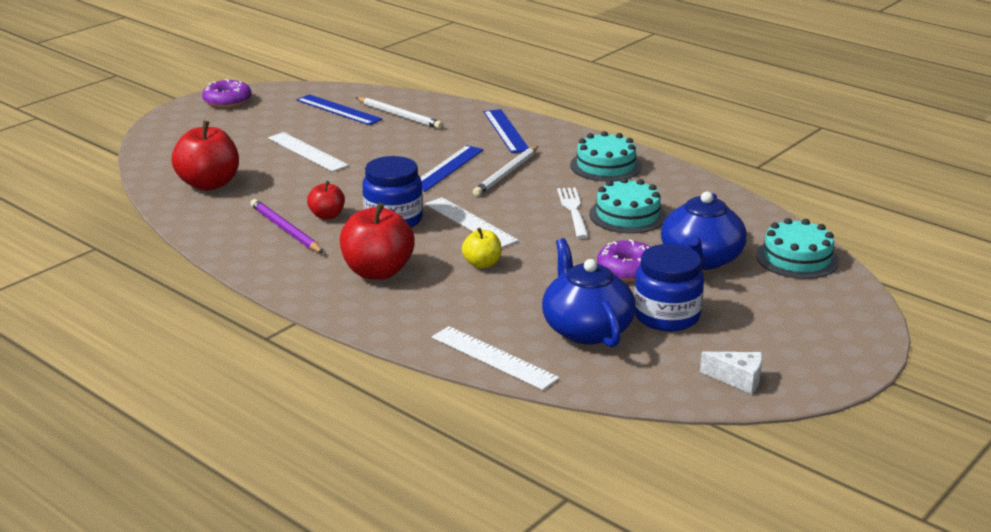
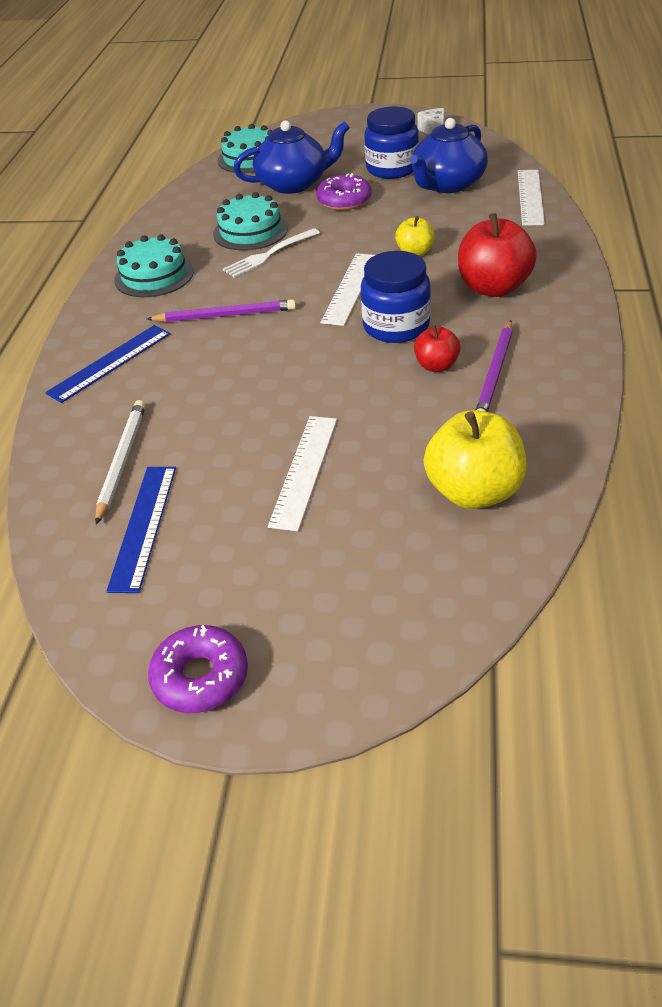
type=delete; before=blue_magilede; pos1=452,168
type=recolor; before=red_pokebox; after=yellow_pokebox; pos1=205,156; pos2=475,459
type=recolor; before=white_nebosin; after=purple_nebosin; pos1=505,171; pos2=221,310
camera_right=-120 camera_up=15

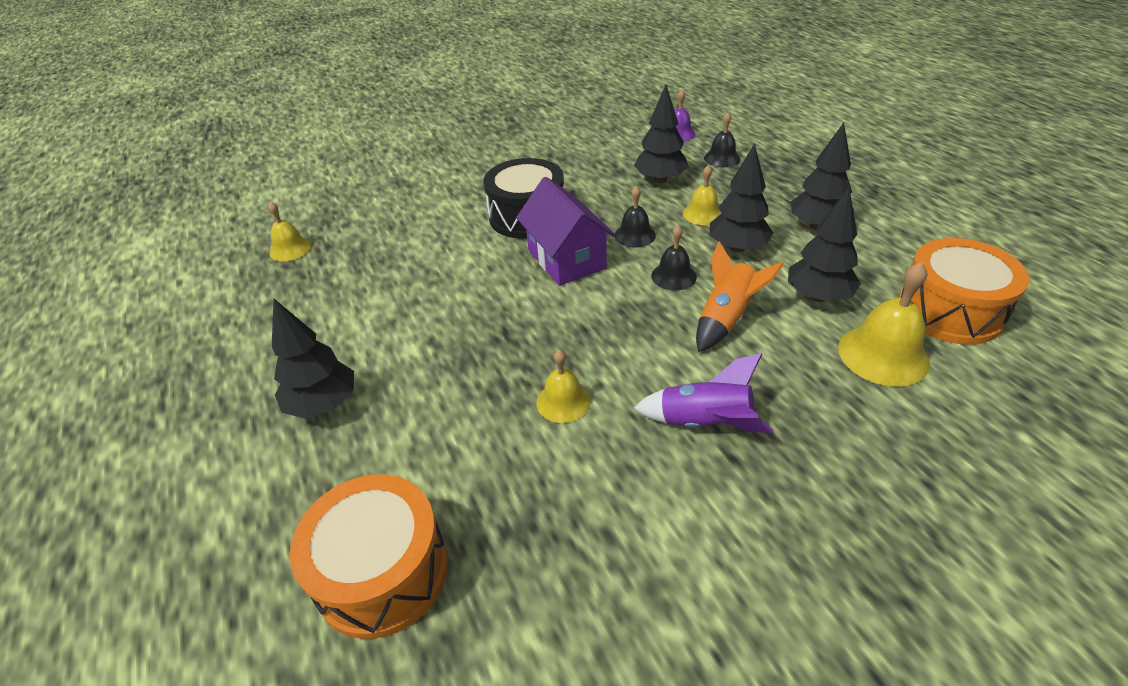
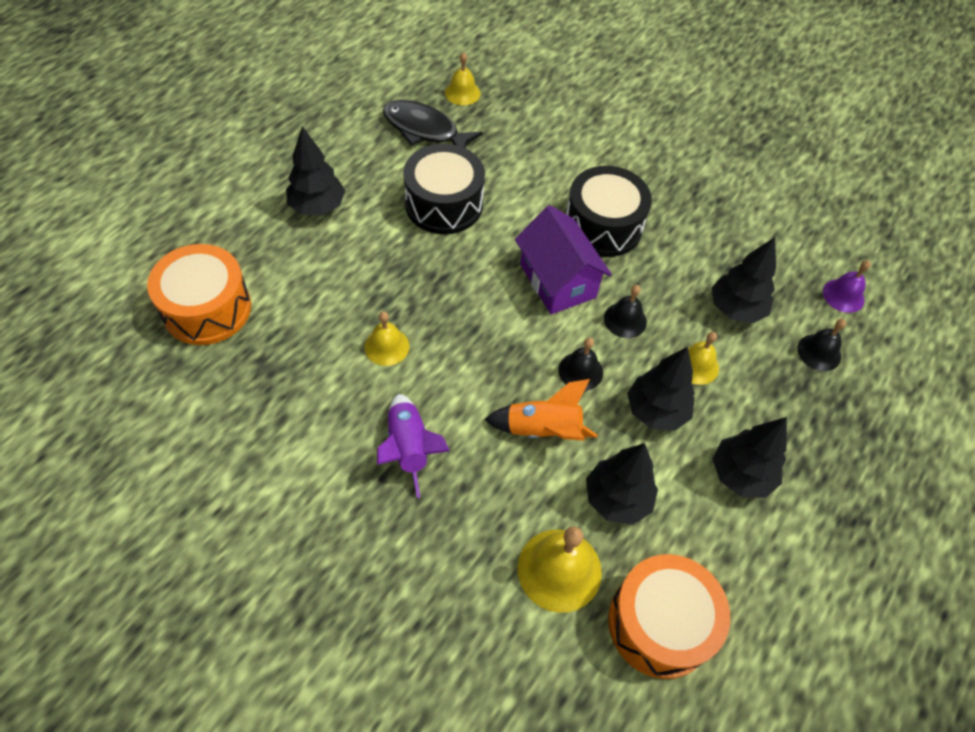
type=insert; after=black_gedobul; pos2=433,124
type=insert; after=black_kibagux; pos2=444,189
type=rotate; before=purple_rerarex; pos1=565,231; pos2=563,259; turn=-60
camera_right=55 camera_up=15

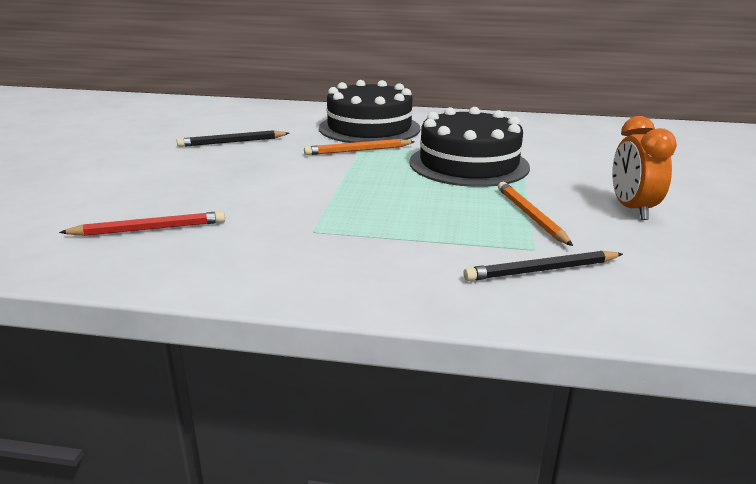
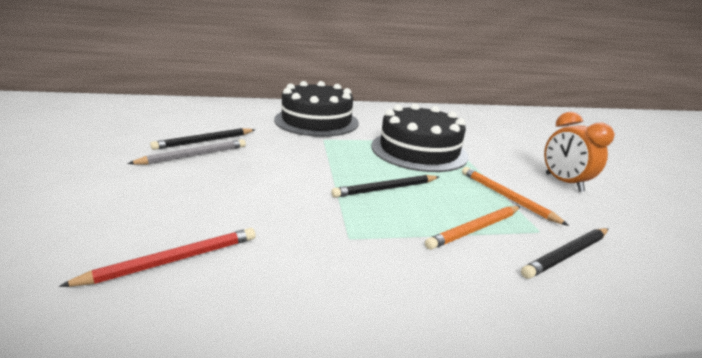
type=insert; after=grey_nebosin; pos2=186,152
type=insert; after=black_nebosin; pos2=385,186
type=move; before=orange_nebosin; pos1=359,147; pos2=473,228
camera_right=-20 camera_up=0

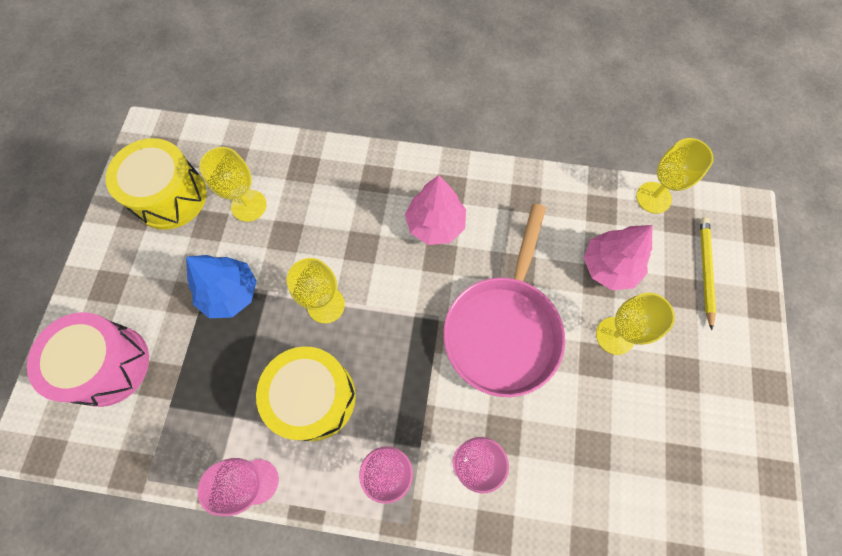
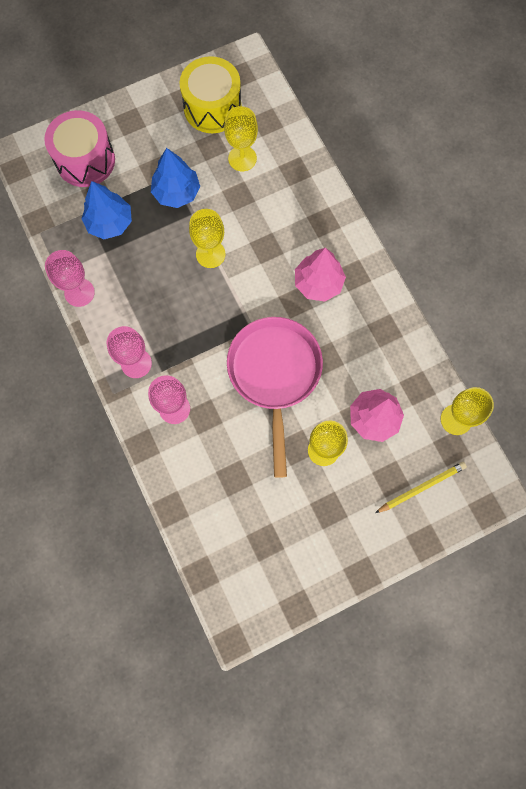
type=delete; before=yellow_kibagux; pos1=306,393
type=insert; after=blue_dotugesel; pos2=106,210
type=rotate; before=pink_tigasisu; pos1=504,300; pos2=275,397; turn=105
camera_right=55 camera_up=5

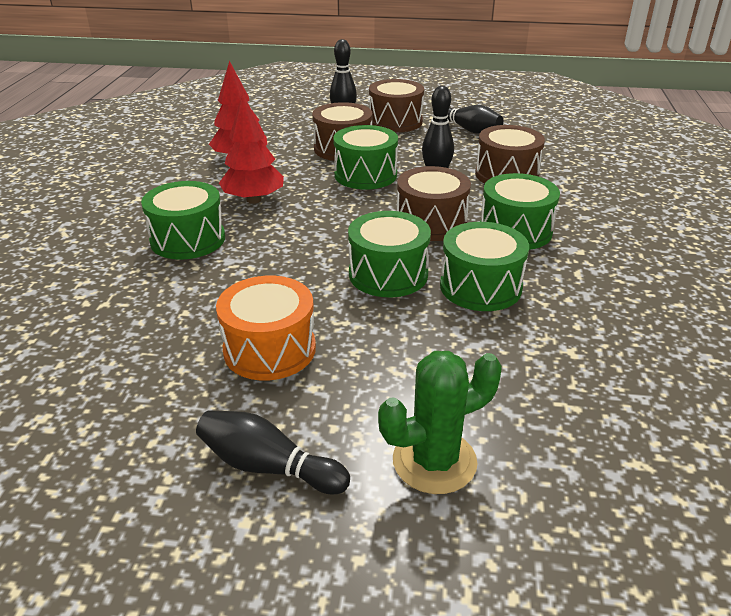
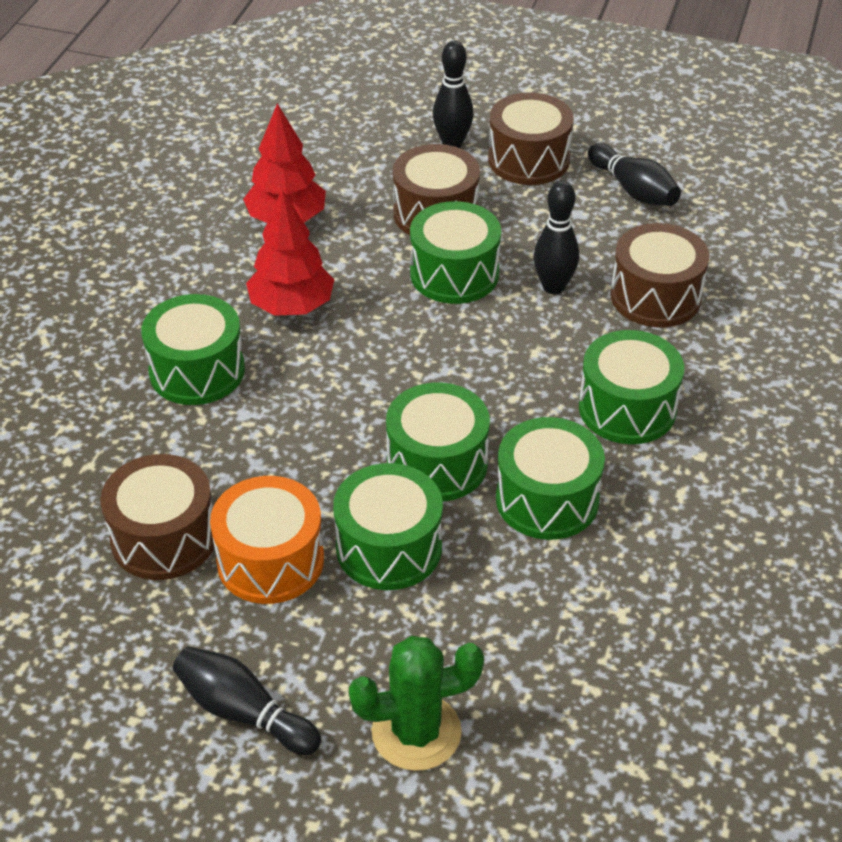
type=insert; after=green_kibagux; pos2=388,526
type=move; before=brown_kibagux; pos1=434,203; pos2=157,517
camera_right=10 camera_up=10

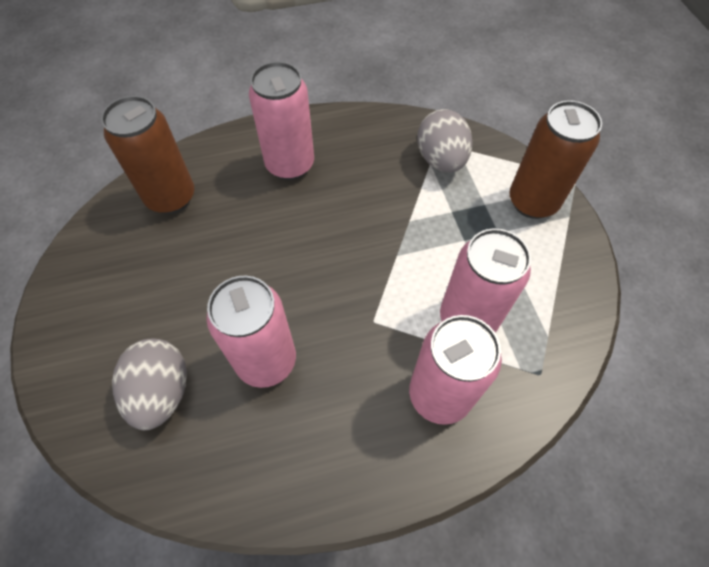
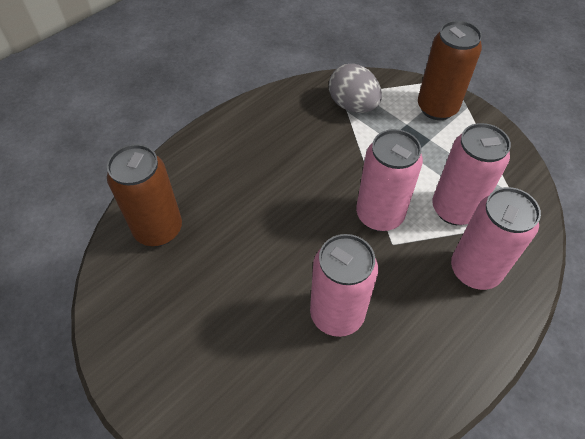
type=delete; before=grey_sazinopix; pos1=149,384
type=move; before=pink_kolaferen; pos1=281,121; pos2=389,180
camera_right=-30 camera_up=-5

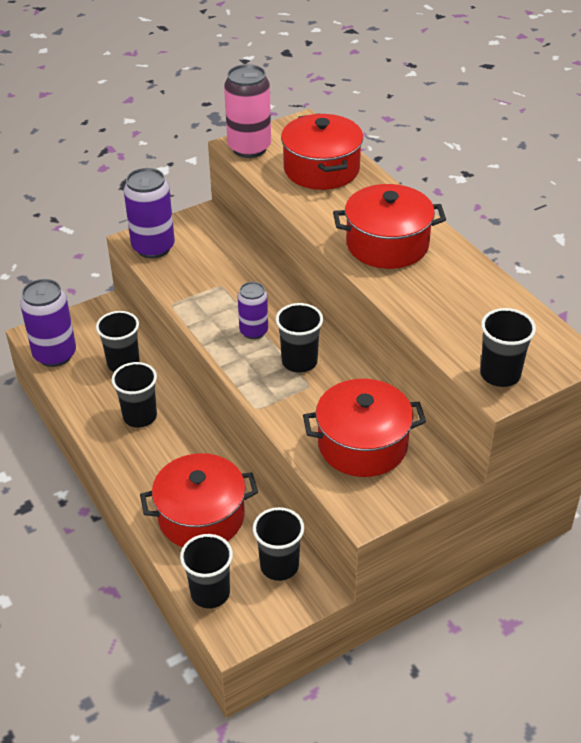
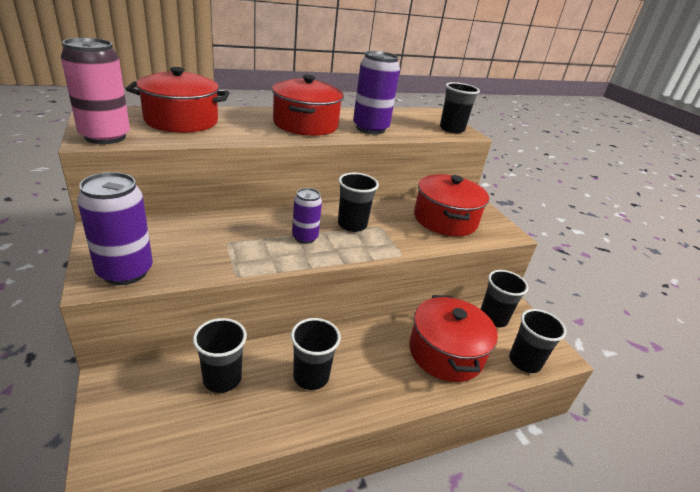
type=move; before=purple_kolaferen; pos1=48,323; pos2=376,92
camera_right=-85 camera_up=-10

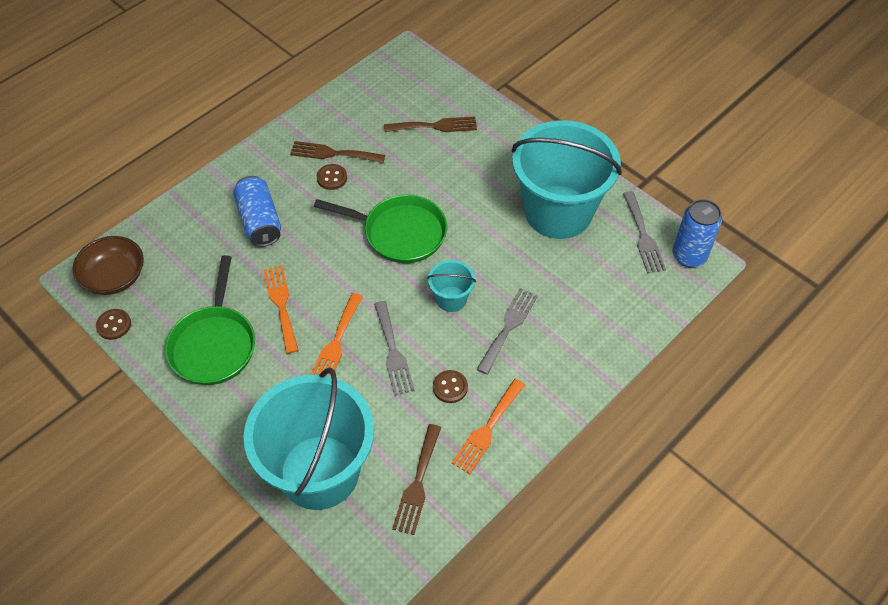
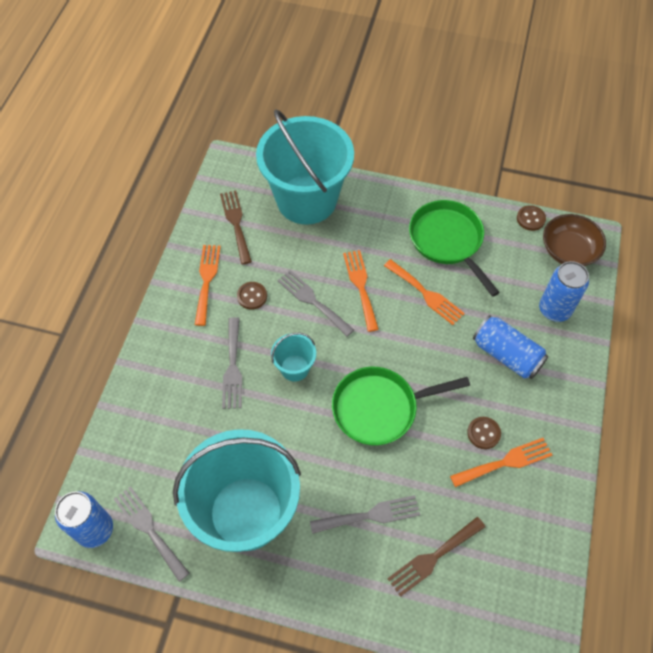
type=insert; after=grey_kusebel; pos2=365,514
type=insert; after=blue_kolaferen; pos2=564,291
type=recolor; before=brown_kusebel; after=orange_kusebel; pos1=337,152; pos2=501,462
camera_right=150 camera_up=5

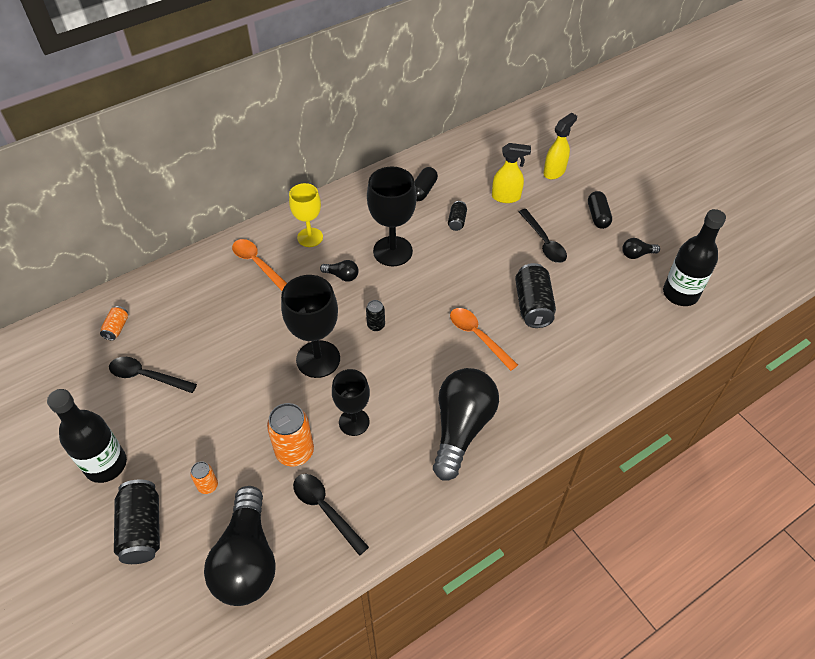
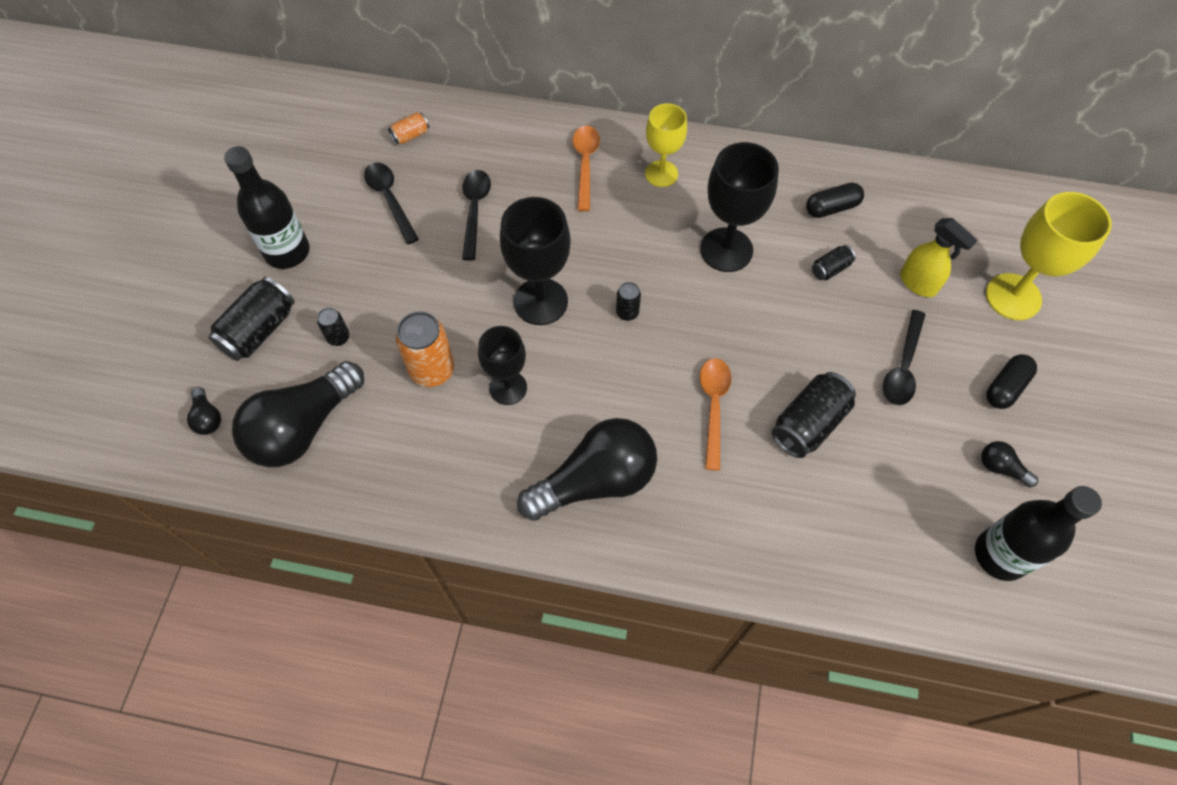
type=move; before=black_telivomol; pos1=331,515; pos2=476,215
type=move; before=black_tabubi; pos1=339,271; pos2=204,411
type=replace; before=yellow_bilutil; after=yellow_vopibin; pos1=560,146; pos2=1049,256
type=recolor; before=orange_kolaferen; after=black_kolaferen; pos1=204,477; pos2=333,326
camera_right=45 camera_up=10

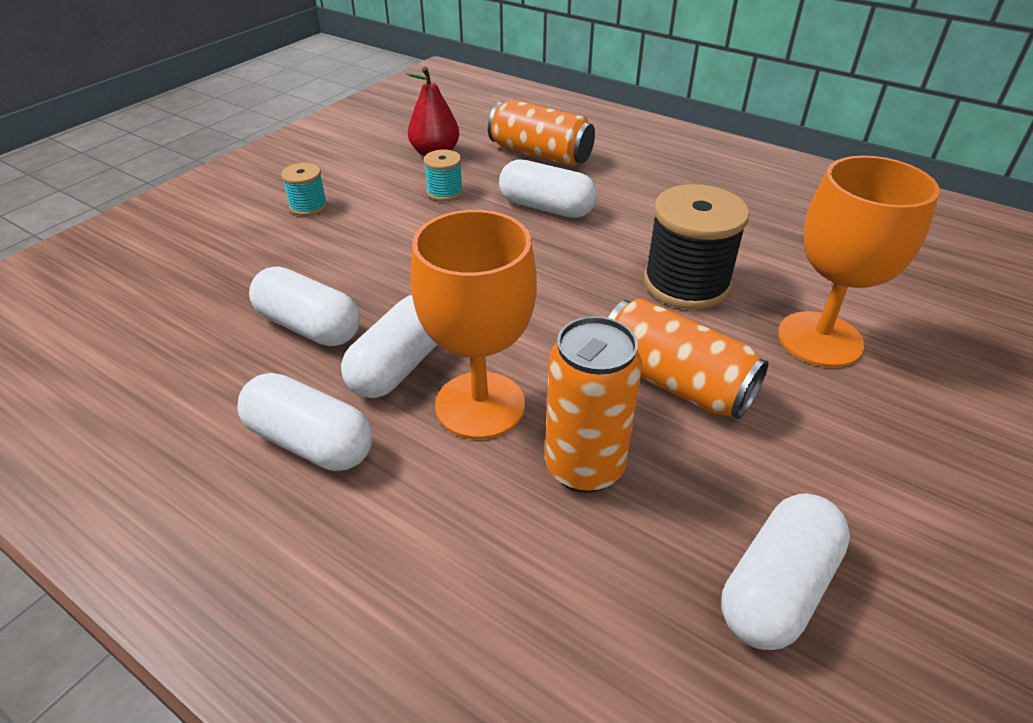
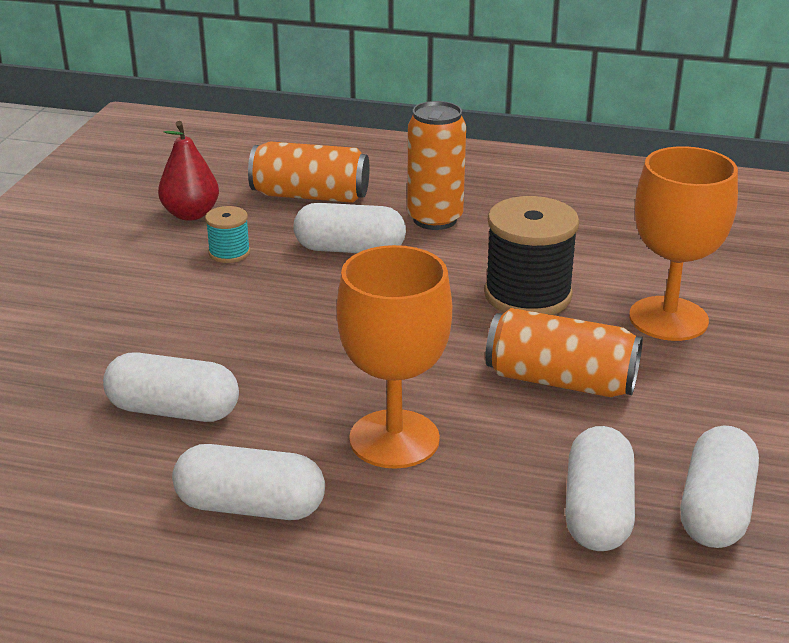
type=delete; before=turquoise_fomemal; pos1=304,189
type=move; before=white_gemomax; pos1=389,346; pos2=600,488
type=move; before=orange_kolaferen; pos1=593,404; pos2=436,165
camera_right=-20 camera_up=-10

